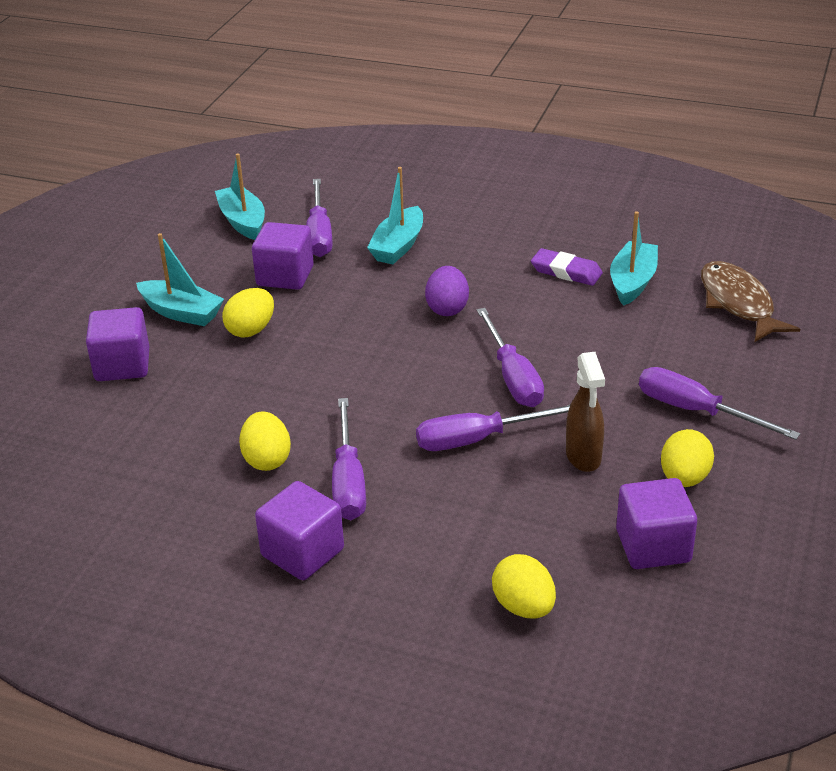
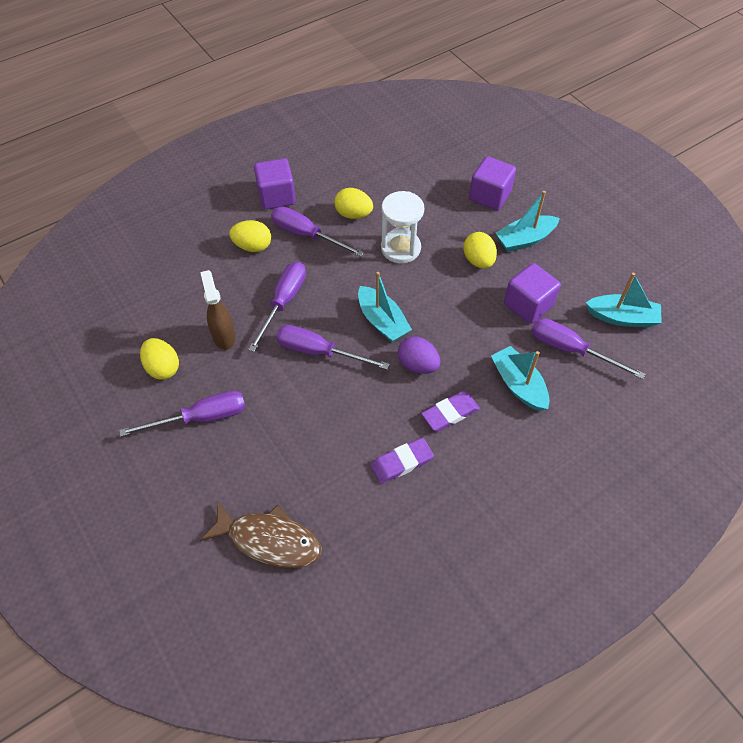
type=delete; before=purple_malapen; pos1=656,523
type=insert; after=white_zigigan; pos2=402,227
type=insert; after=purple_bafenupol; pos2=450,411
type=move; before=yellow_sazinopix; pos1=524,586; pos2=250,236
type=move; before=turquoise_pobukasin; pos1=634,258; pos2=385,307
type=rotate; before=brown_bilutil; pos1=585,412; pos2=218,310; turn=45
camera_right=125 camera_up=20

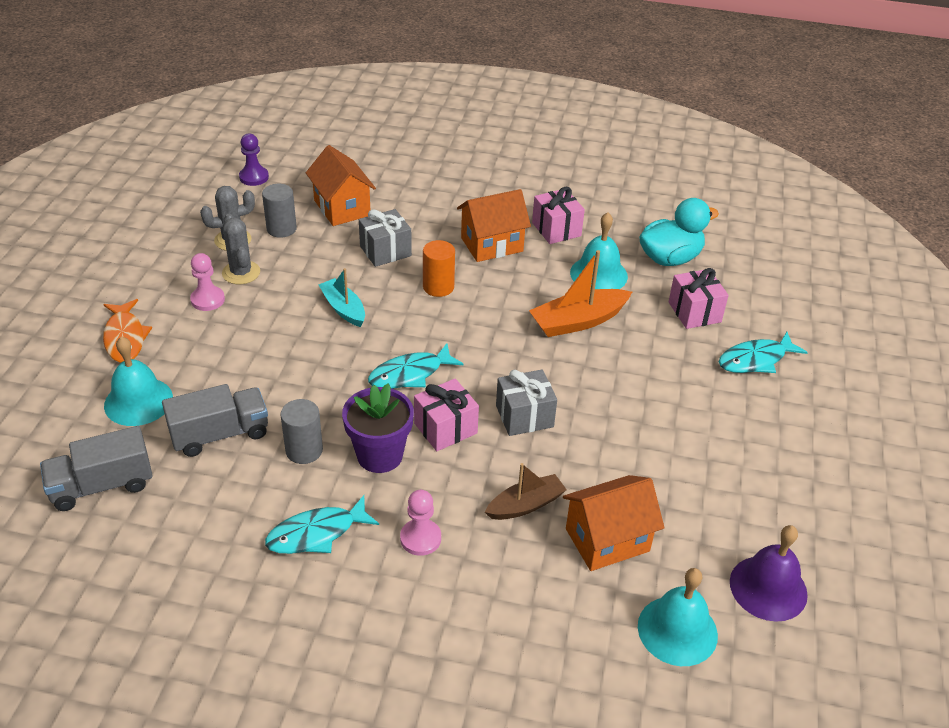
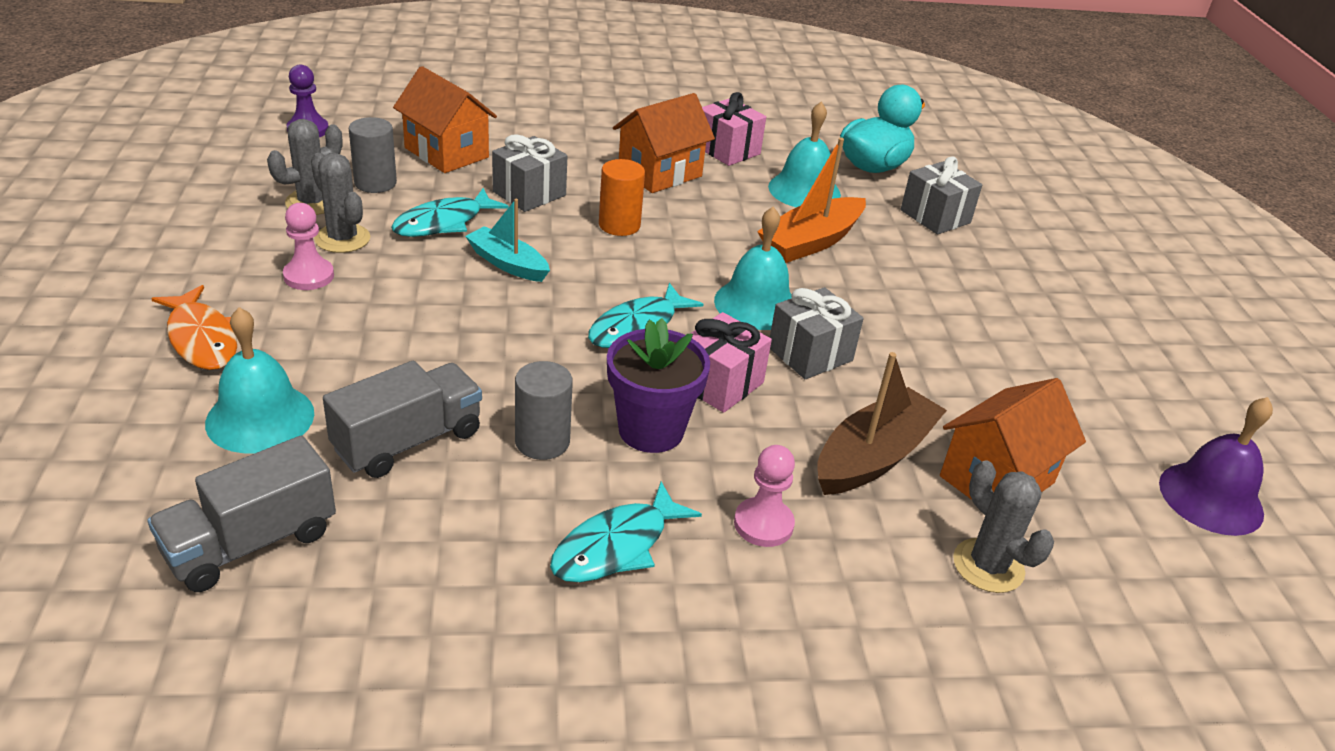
type=insert; after=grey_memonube; pos2=1003,526
type=move; before=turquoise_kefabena; pos1=678,617; pos2=753,268
type=move; before=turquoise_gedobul; pos1=763,352; pos2=450,212
type=recolor; before=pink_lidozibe; after=grey_lidozibe; pos1=699,298; pos2=941,195
type=resize; before=brown_pobukasin; pos1=526,491; pos2=882,423; scale=1.51
camera_right=-20 camera_up=-5

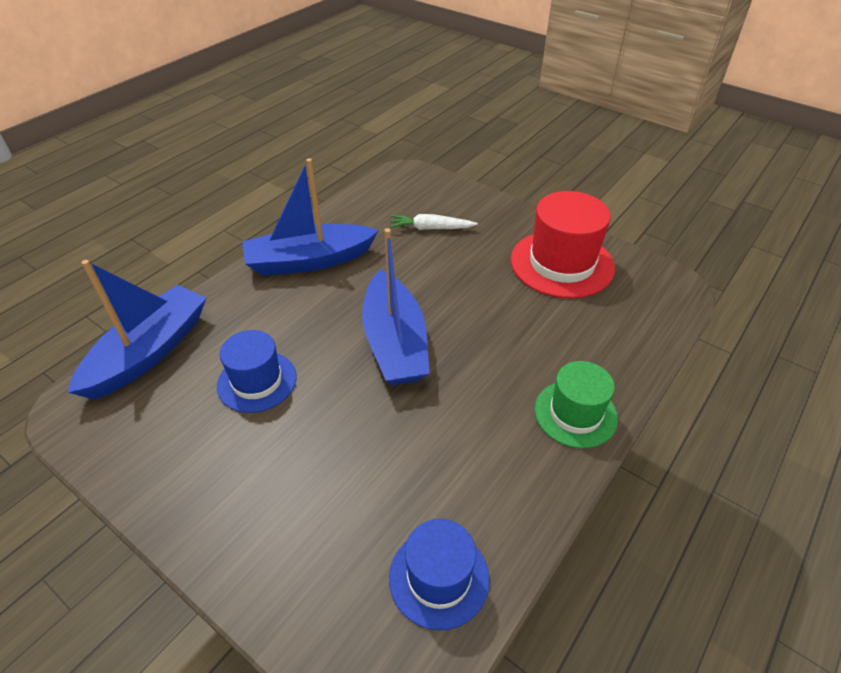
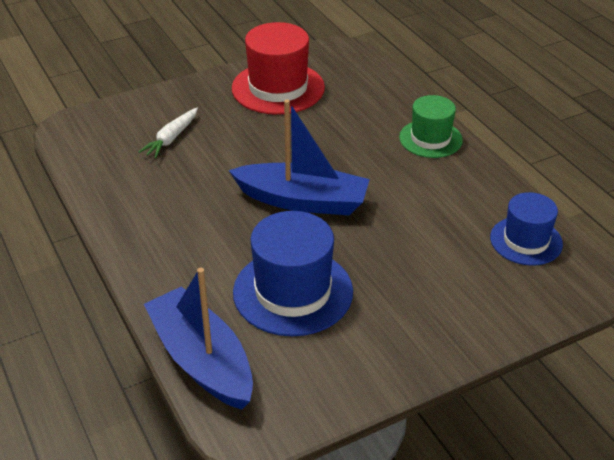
type=delete; before=blue_pobukasin; pos1=310,217
type=resize; before=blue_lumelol; pos1=256,371; pos2=293,273; scale=1.58
camera_right=-65 camera_up=-5

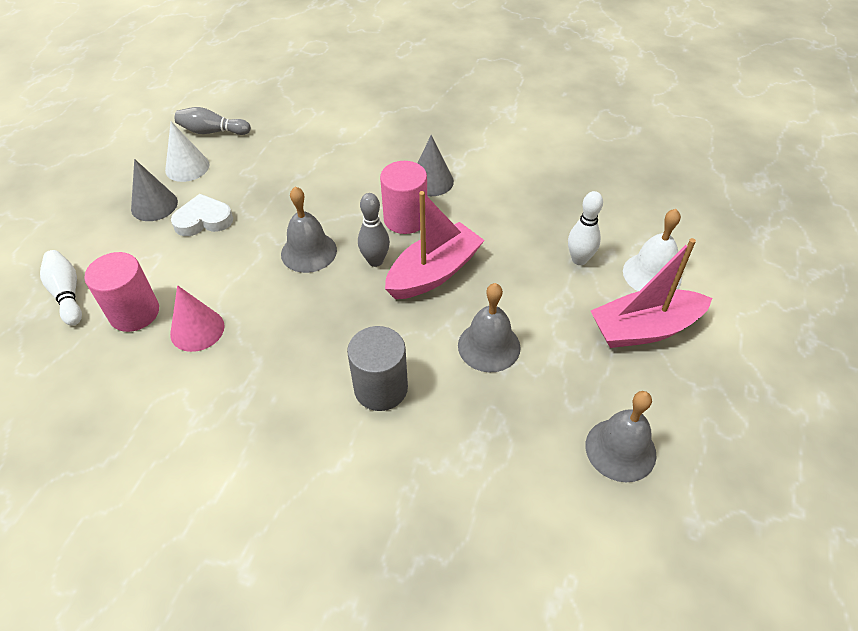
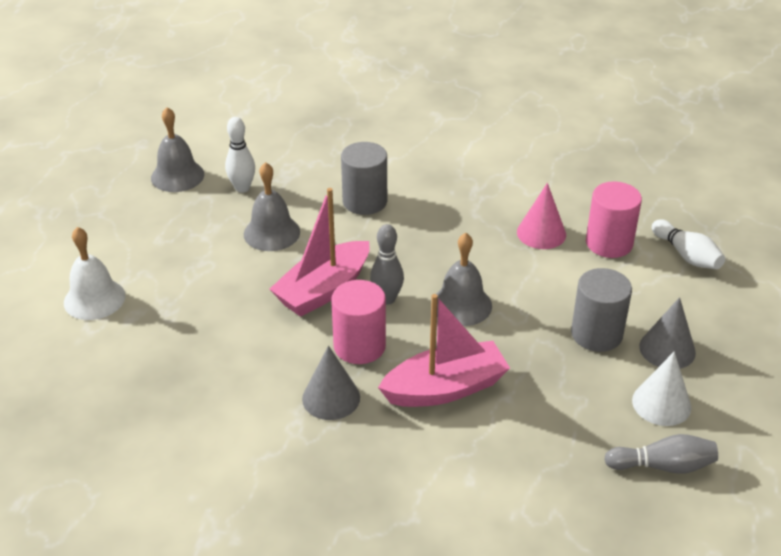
type=move; before=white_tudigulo; pos1=585,228; pos2=240,155
type=move; before=pink_pobukasin; pos1=651,293; pos2=444,350
type=replace; before=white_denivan; after=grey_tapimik; pos1=202,215; pos2=601,310
camera_right=175 camera_up=-10

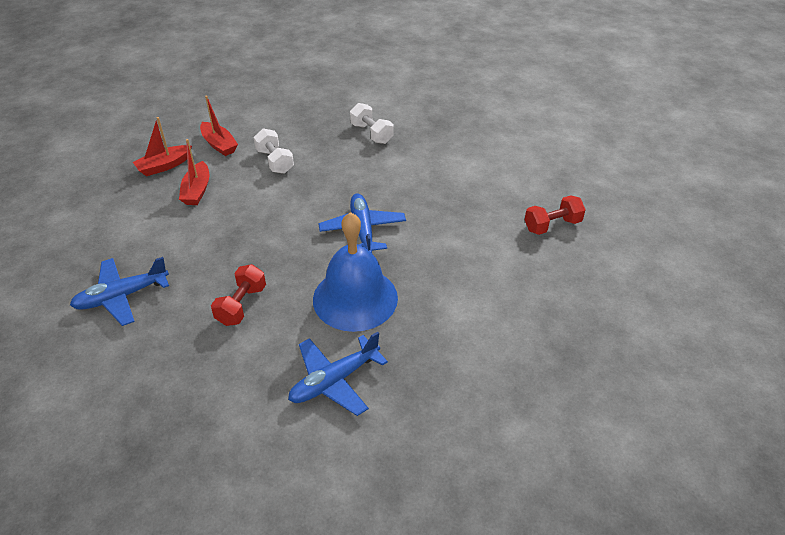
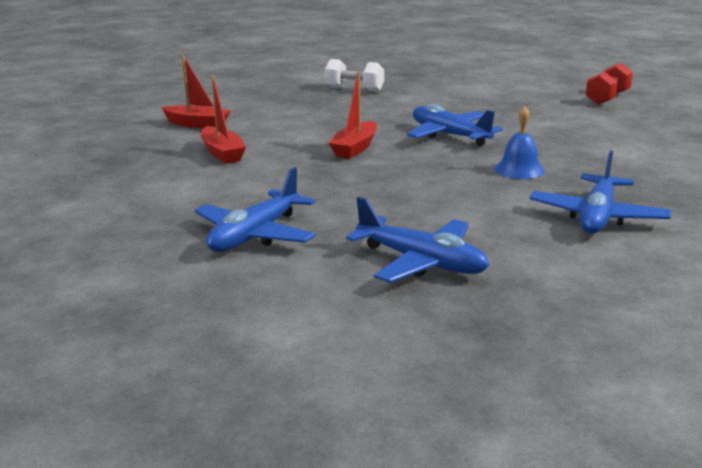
type=delete; before=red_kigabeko; pos1=238,295
type=delete; before=white_kigabeko; pos1=273,151
type=insert; after=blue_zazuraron; pos2=417,240
type=move; before=red_pobukasin; pos1=162,146; pos2=353,115
type=resize; before=blue_kefabena; pos1=355,272; pos2=520,142; scale=0.47
camera_right=-30 camera_up=-20

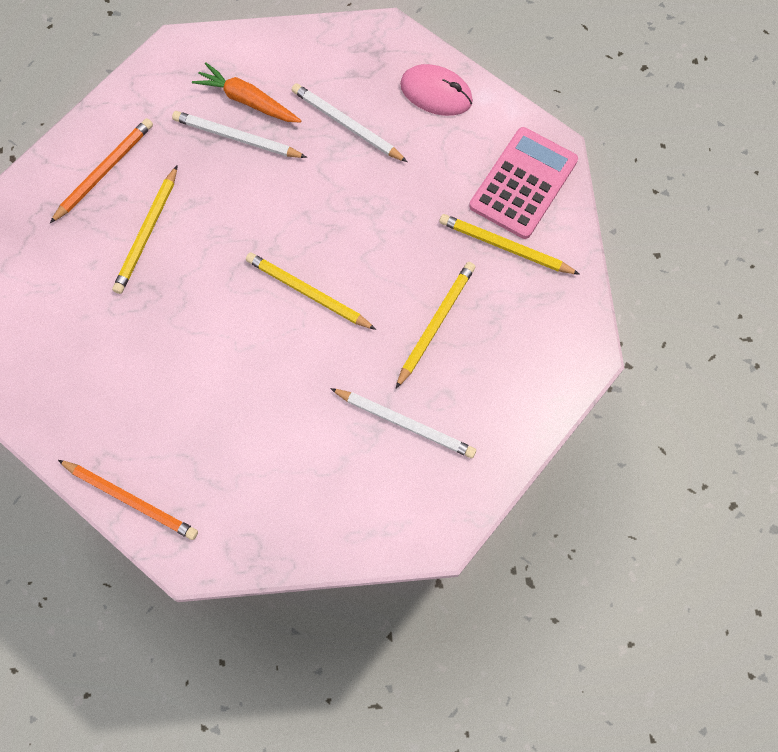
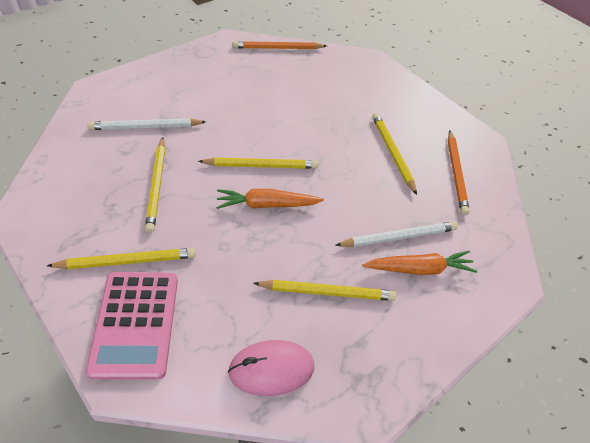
type=insert; after=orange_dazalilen; pos2=270,199
type=recolor; before=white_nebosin; after=yellow_nebosin; pos1=349,122; pos2=325,290
camera_right=140 camera_up=-20

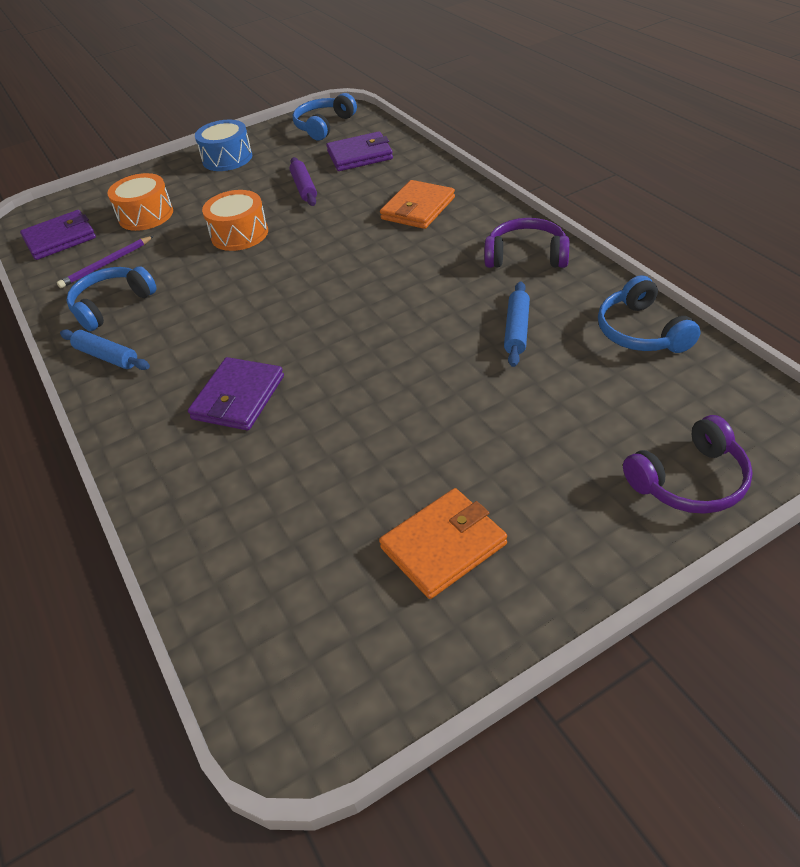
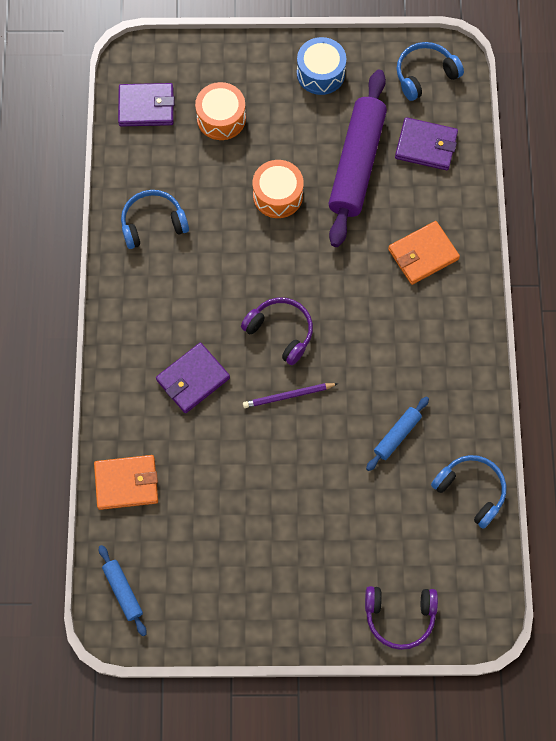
type=move; before=purple_nebosin; pos1=105,262; pos2=290,395
type=move; before=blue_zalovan; pos1=105,349; pos2=123,590
type=move; before=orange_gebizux; pos1=443,543; pos2=126,482
type=move; before=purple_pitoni; pos1=526,243; pos2=277,331
type=rotate; before=blue_pitoni; pos1=649,314; pos2=468,492; turn=120
type=resize; before=purple_zalovan; pos1=303,181; pos2=357,158; scale=2.2
camera_right=25 camera_up=25

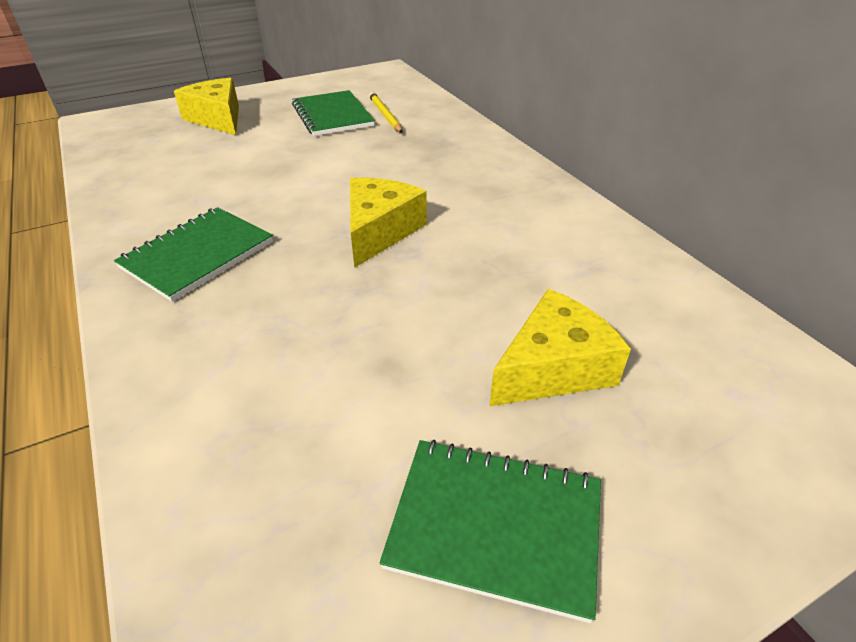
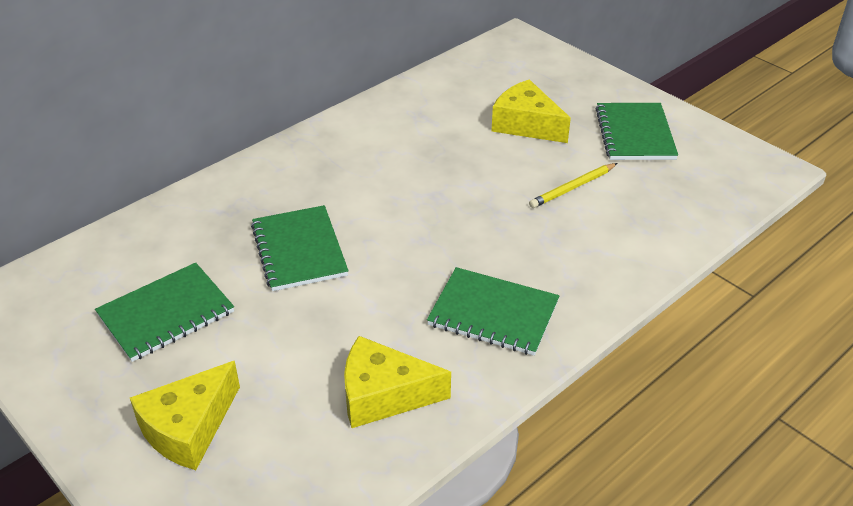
type=insert; after=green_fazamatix; pos2=300,248
type=move; before=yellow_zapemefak; pos1=388,223; pos2=397,382
type=move; before=yellow_nebosin; pos1=386,112; pos2=573,185
camera_right=-105 camera_up=0

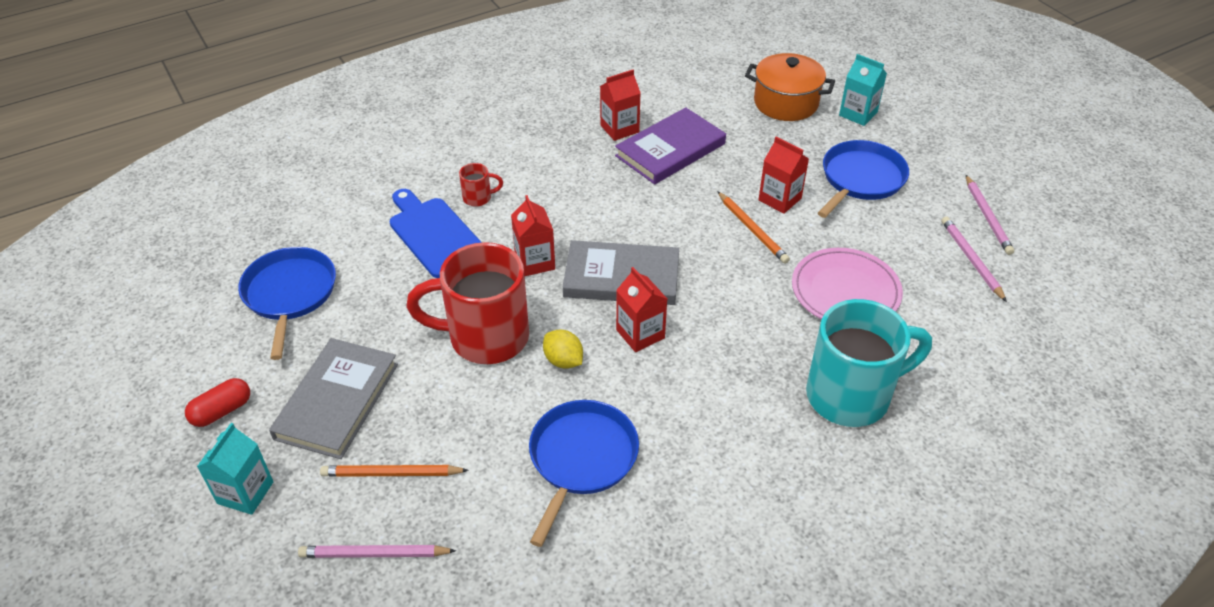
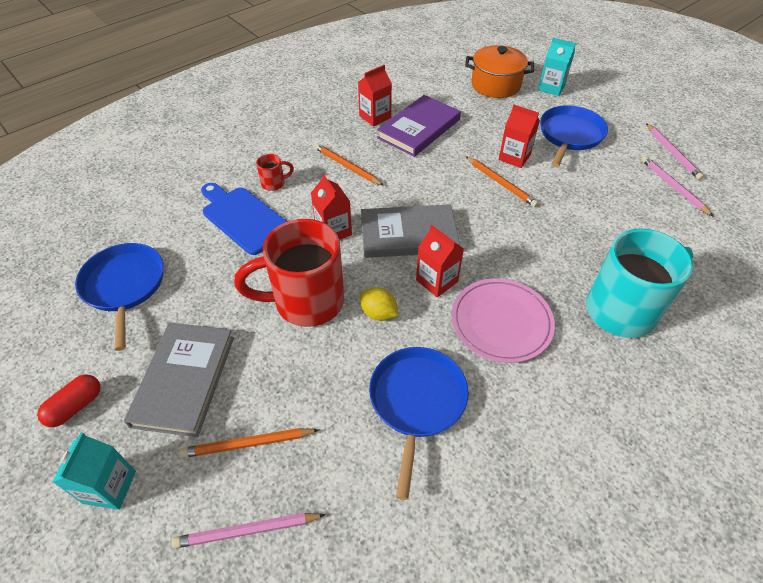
type=insert; after=orange_nebosin; pos2=349,164
type=move; before=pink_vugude; pos1=847,283; pos2=503,320
camera_right=-10 camera_up=5

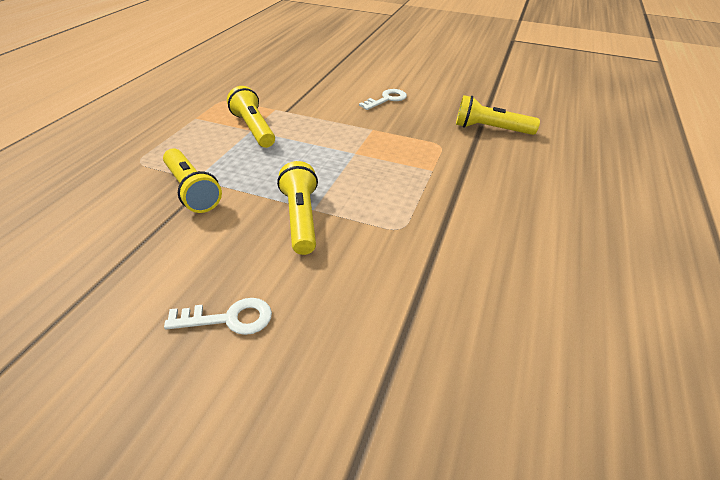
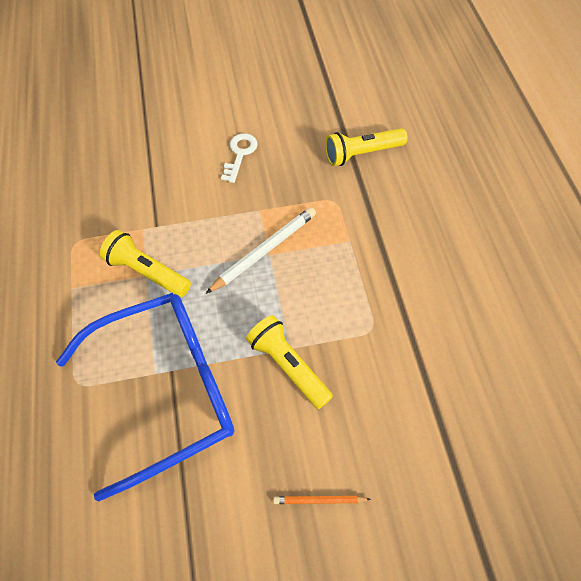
type=insert; after=white_nebosin; pos2=260,250
type=replace; before=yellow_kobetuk; after=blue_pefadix; pos1=192,180; pos2=145,397
type=replace; before=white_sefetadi; after=orange_nebosin; pos1=218,316; pos2=322,500
camera_right=-30 camera_up=20

